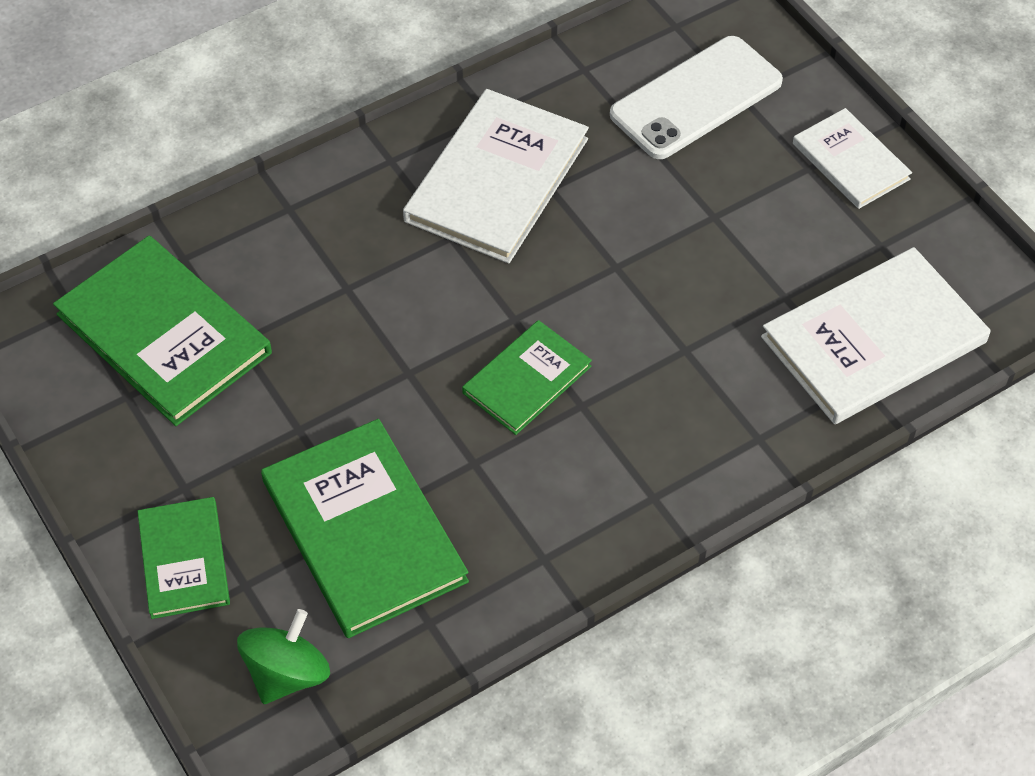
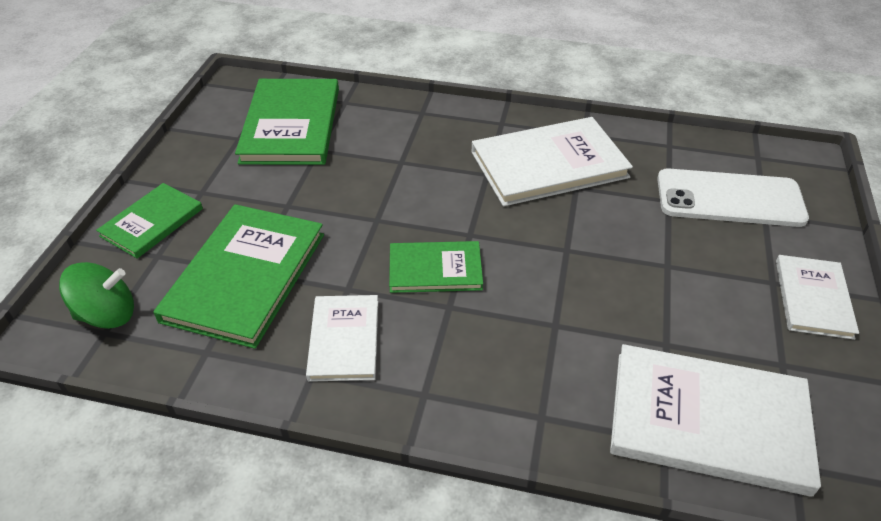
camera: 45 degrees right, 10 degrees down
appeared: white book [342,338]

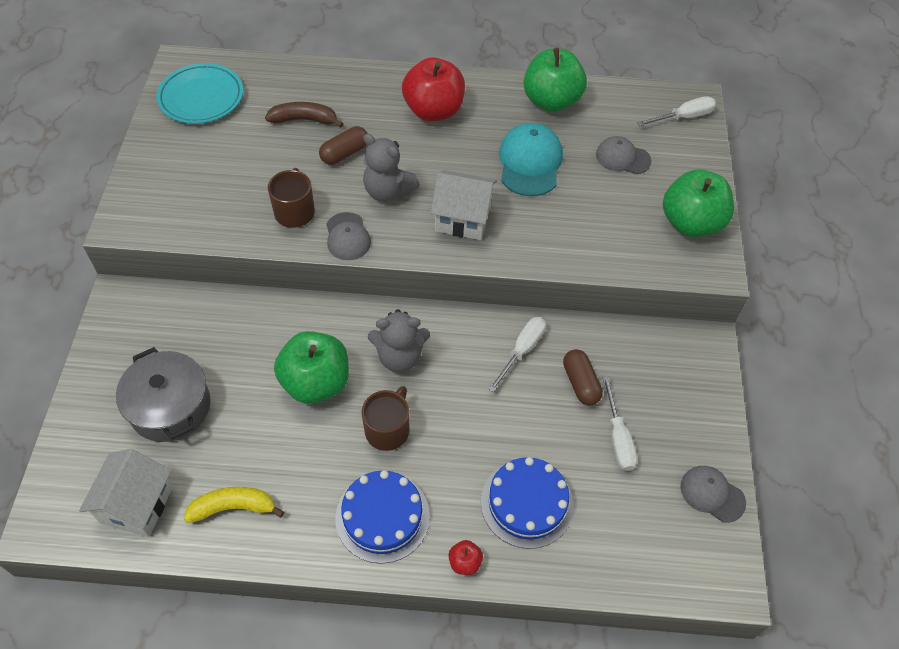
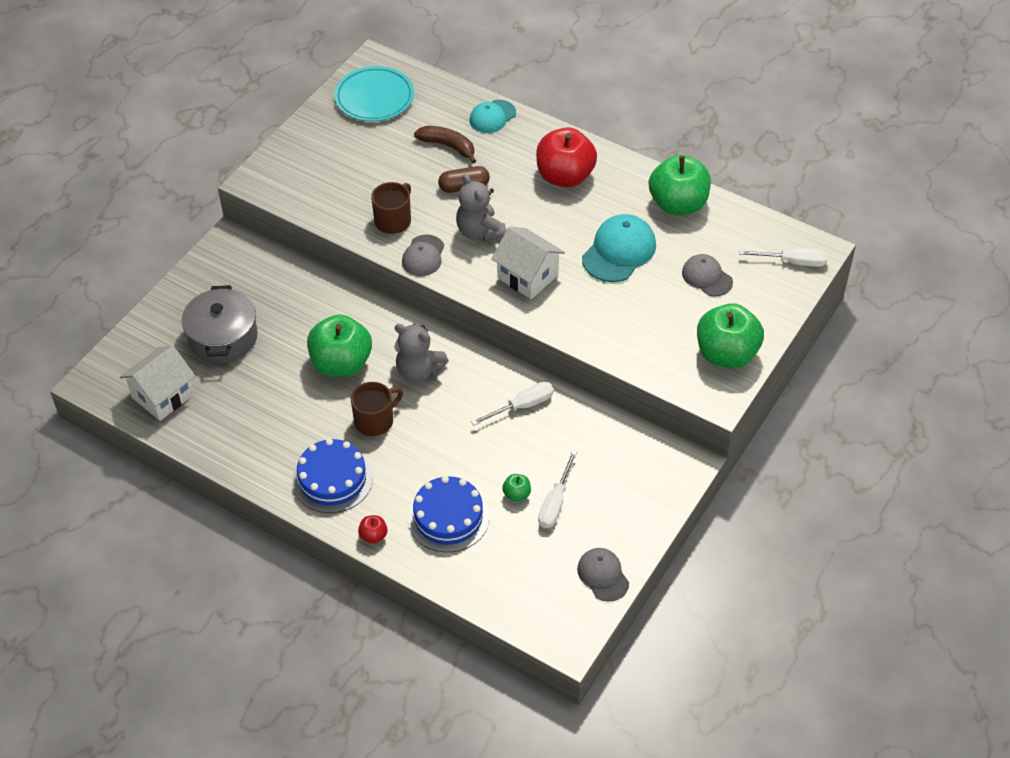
camera: 30 degrees right, 5 degrees down
missing: yellow toy banana [234,505]; dark brown pill [583,377]
appeared: aqua peaked cap [492,116]; leaf-green toy apple [516,488]

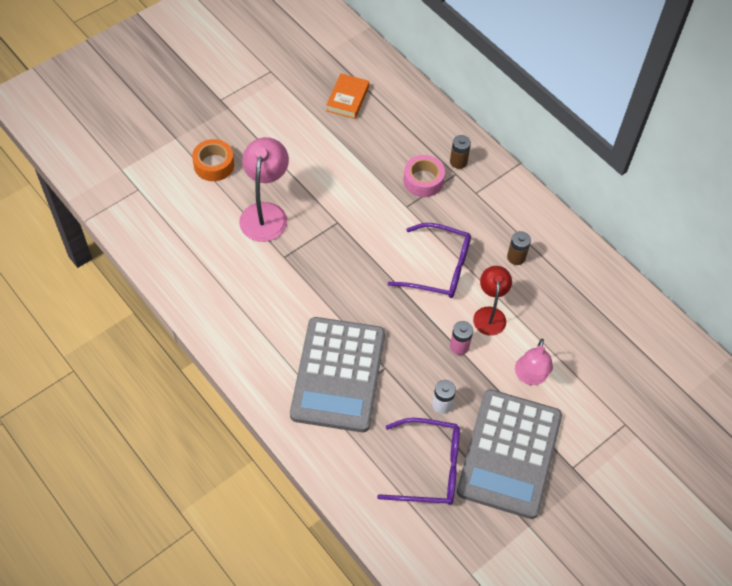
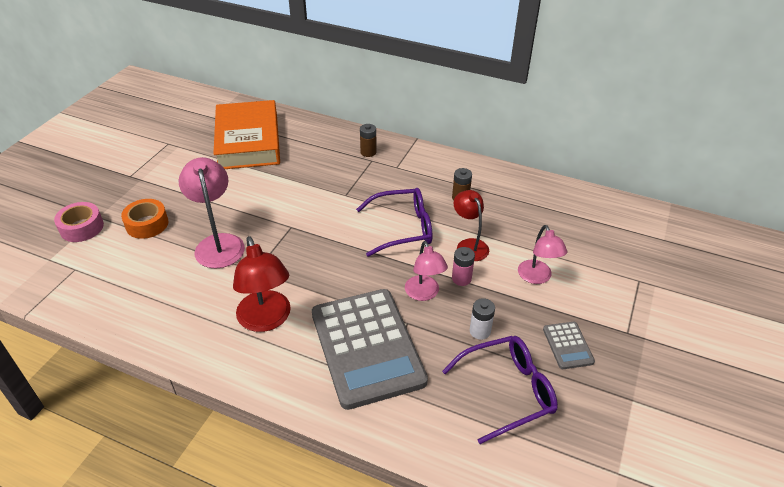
camera: 25 degrees left, 15 degrees down
appeared: crimson lamp [262,284]; rose-pink lamp [426,271]
relocated: rose-pink roll of tape [424,176] to [79,222]
size: bright orange book [347,96] = [246,134] x2.12; grey pocket calculator [509,454] = [569,345] x0.42

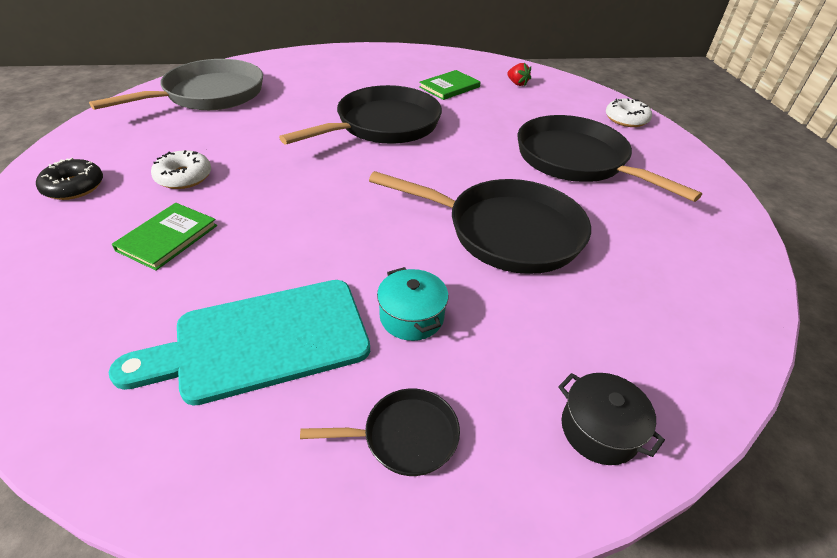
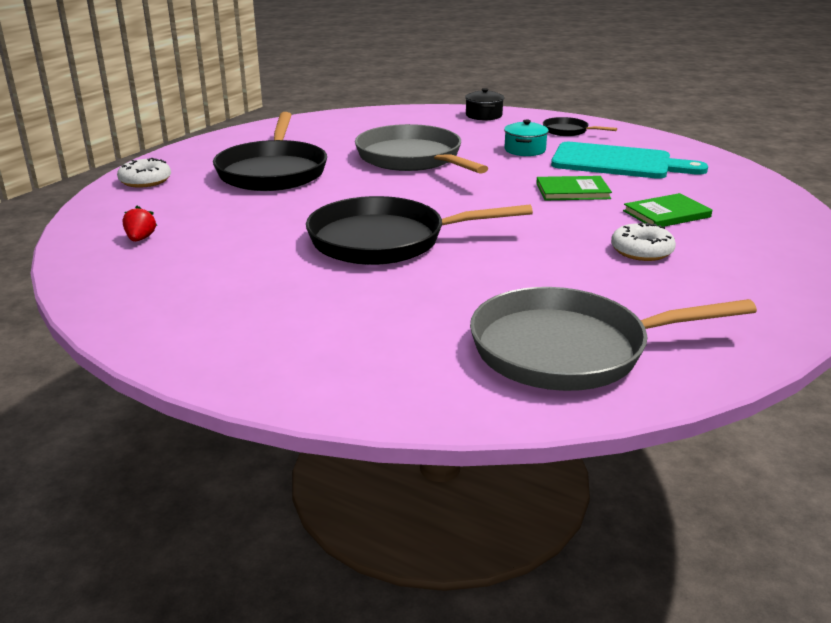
camera: 140 degrees left, 15 degrees down
missing: jet-black doughnut [69,179]
relocated: leaf-green book [450,85] to [574,188]
colour: jet-black skillet [480,222] to grey skillet [421,149]

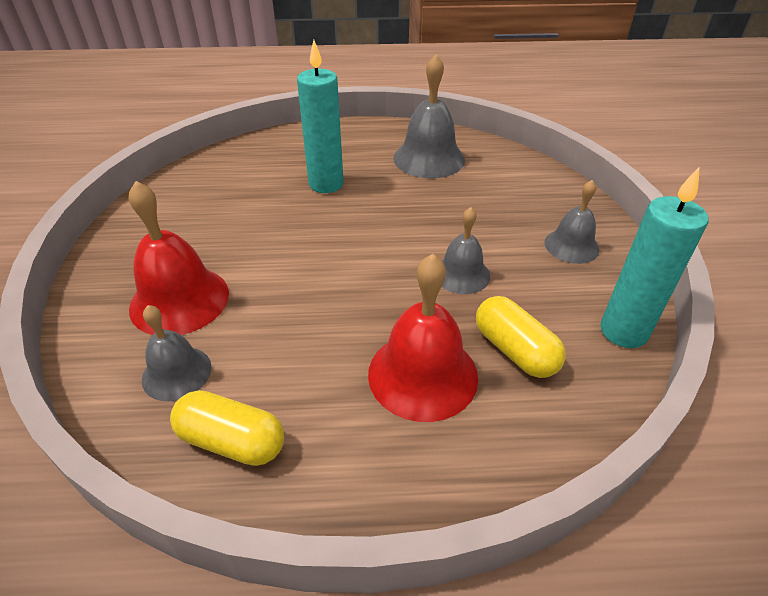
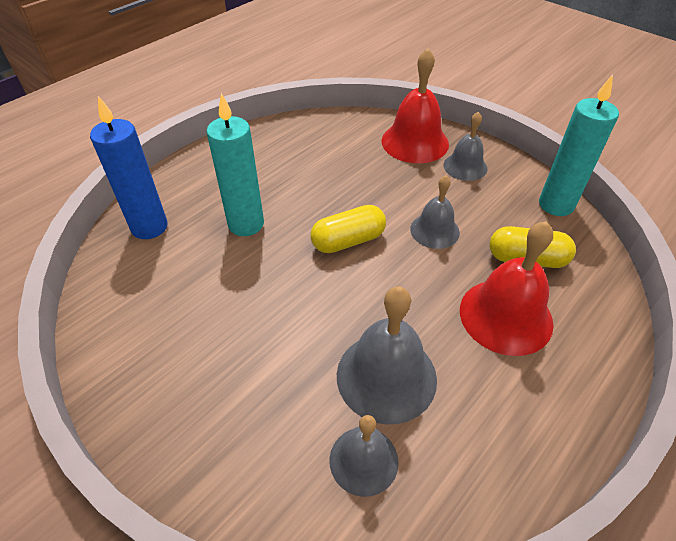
camera: 45 degrees left, 5 degrees up
appeared: cobalt candle [129,167]
relocated: yellow pill [227,428] to [348,229]; grey bell [429,116] to [387,355]; crimson bell [179,258] to [415,105]

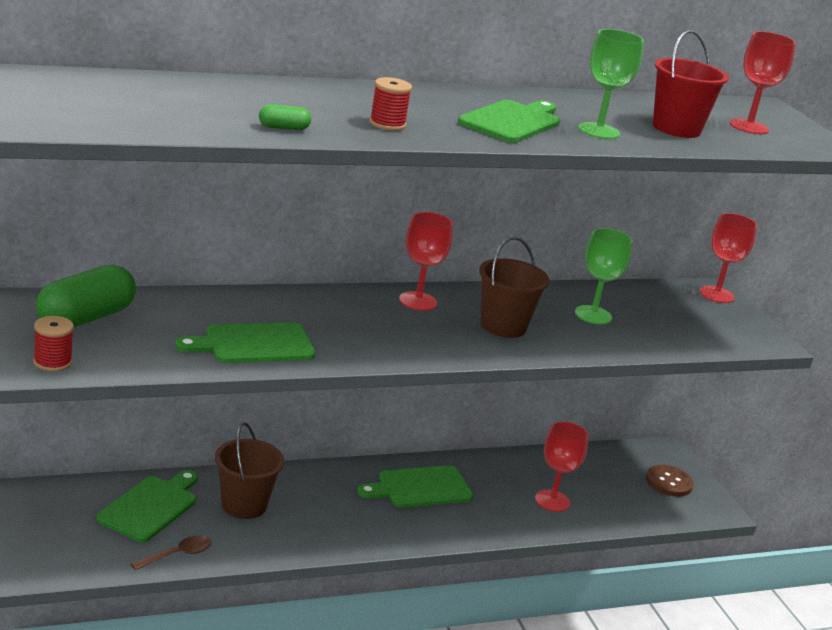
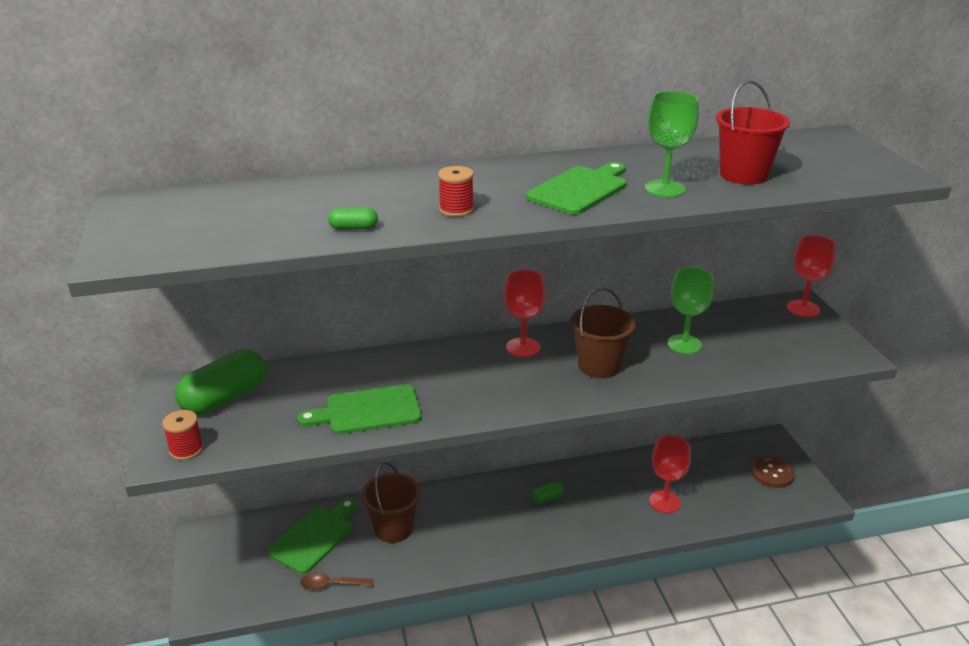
camera: 10 degrees right, 5 degrees up
missing: crimson chalice [762,82]
exchanged: leaf-green bread board [415,486] to leaf-green pill [548,492]
spun: dark brown spoon [170,553] = [337,581] 150 degrees counterclockwise

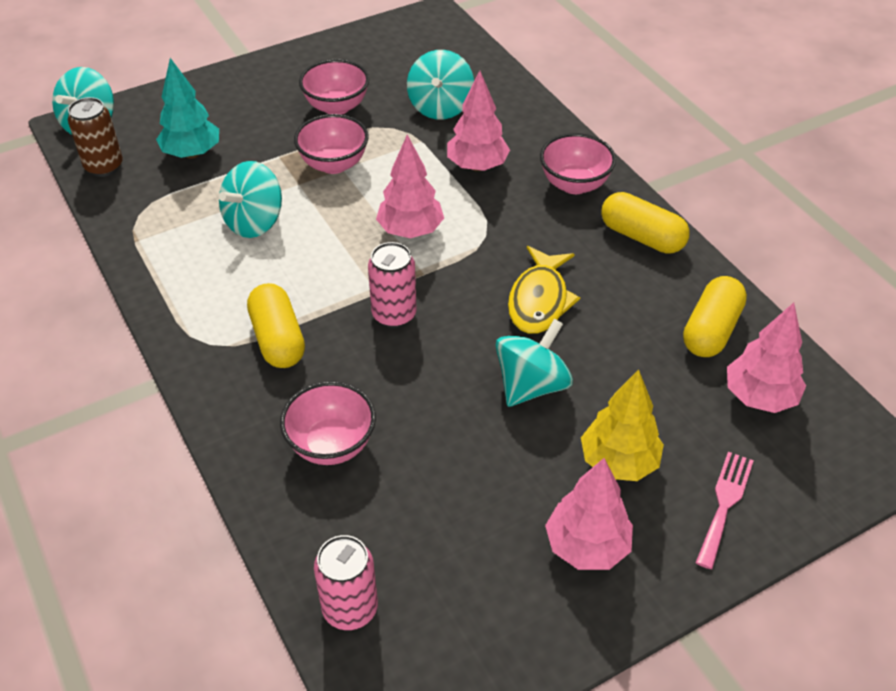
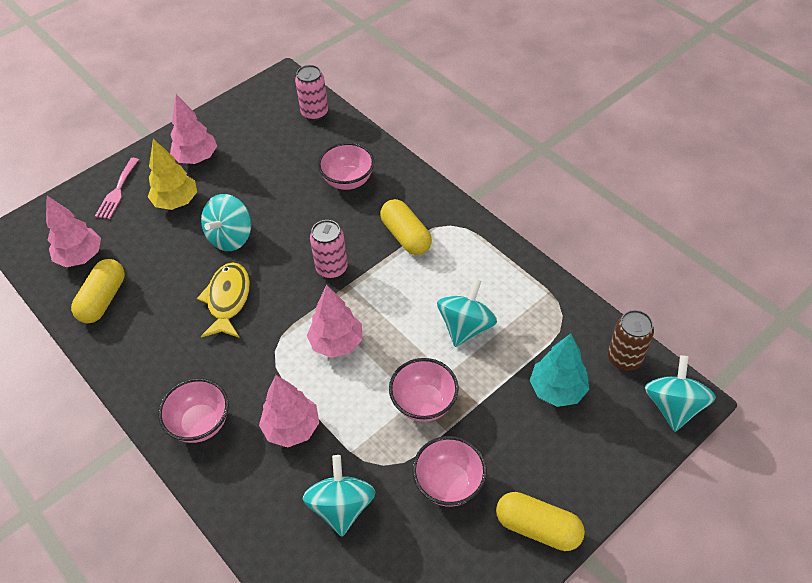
camera: 170 degrees right, 5 degrees up
relocated: yellow pill [645,223] to [540,521]

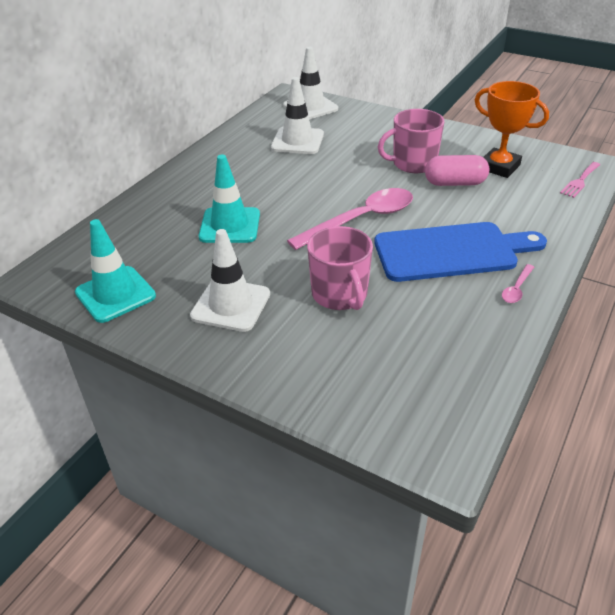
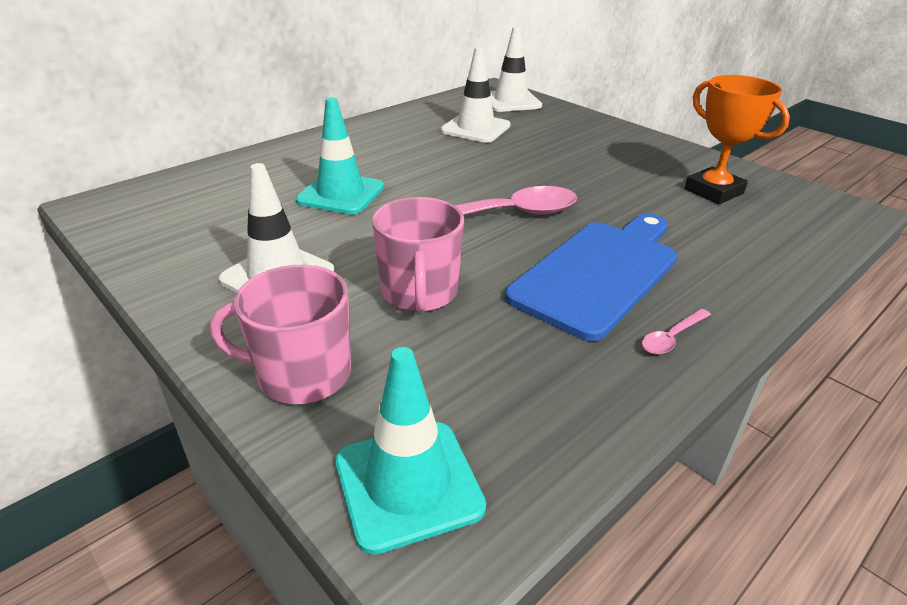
camera: 15 degrees right, 5 degrees down
missing: rose-pink pill [457,170]; rose-pink fork [580,180]
relocated: rose-pink coffee mug [411,141] to [280,334]; aqua safety cone [115,271] to [410,451]
spun: cobalt bread board [460,252] = [591,277] 60 degrees counterclockwise

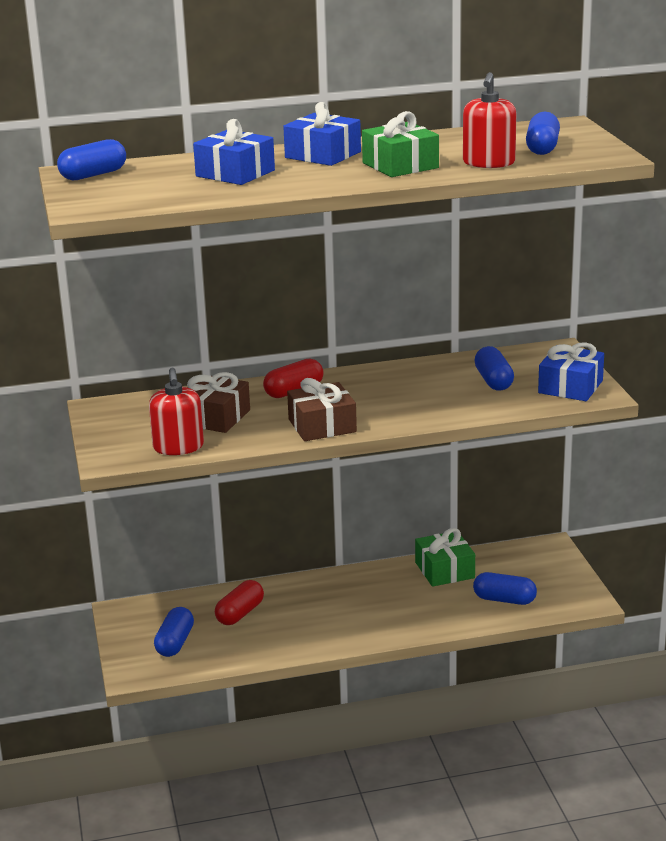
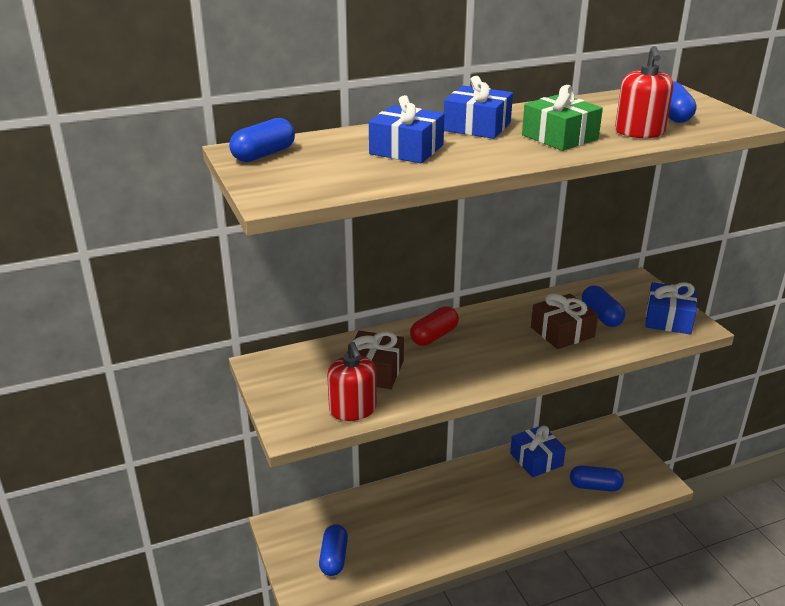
camera: 10 degrees left, 5 degrees up
missing: crimson pill [239,602]
relocated: dark brown present [322,409] to [564,321]
colour: leaf-green present [445,557] to cobalt present [538,451]

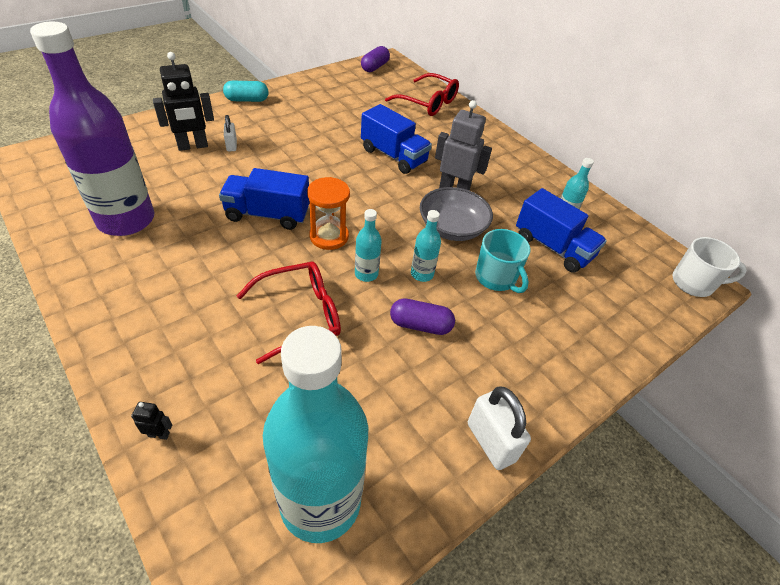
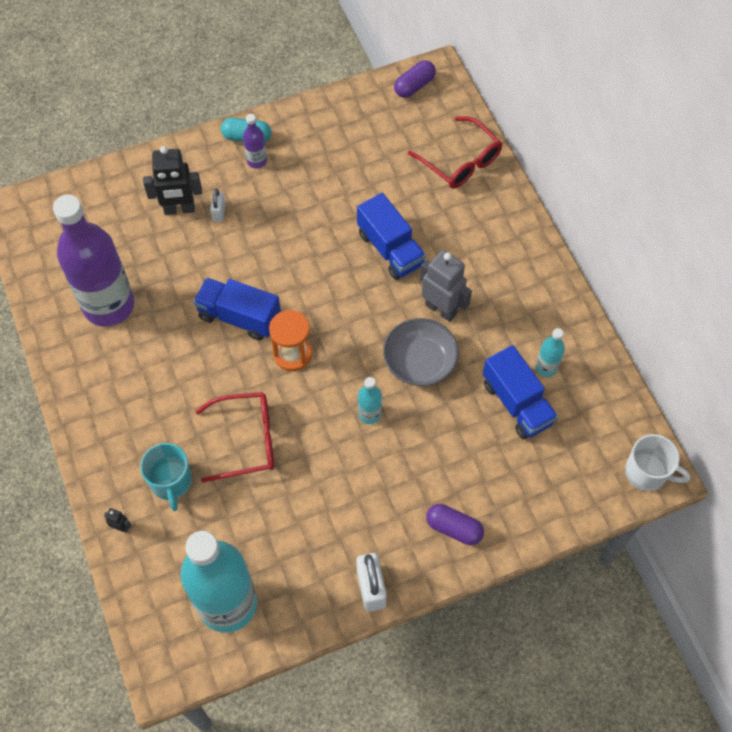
camera: 20 degrees right, 15 degrees up
missing: aqua drink bottle [368,245]
appeared: violet drink bottle [255,141]
relocated: aqua coffee mug [503,261] to [166,477]; violet pill [422,316] to [455,524]

